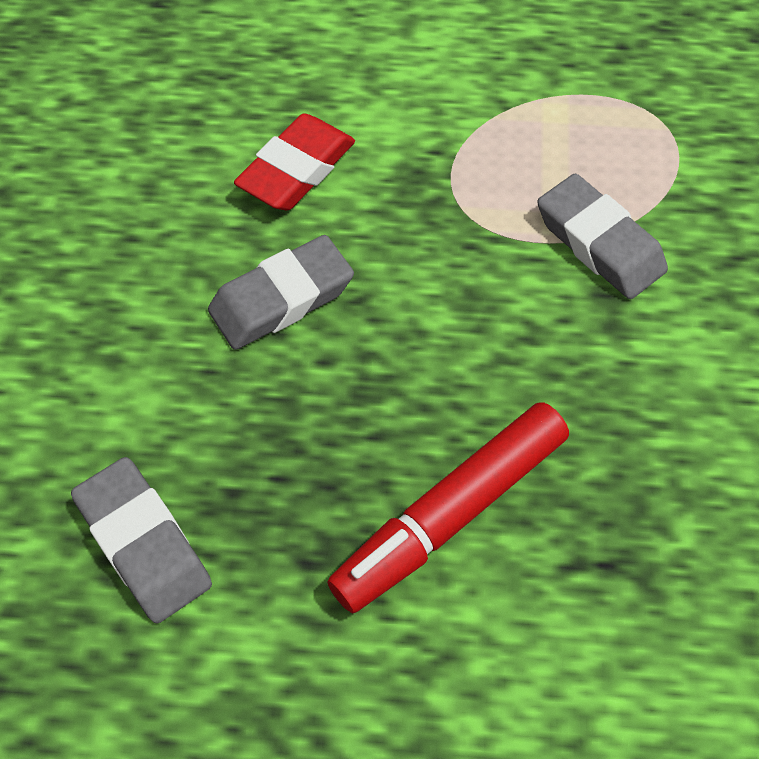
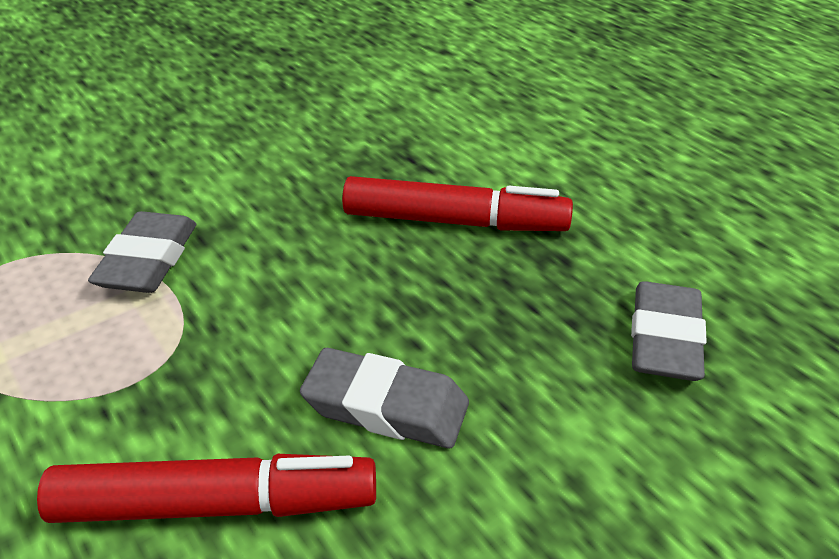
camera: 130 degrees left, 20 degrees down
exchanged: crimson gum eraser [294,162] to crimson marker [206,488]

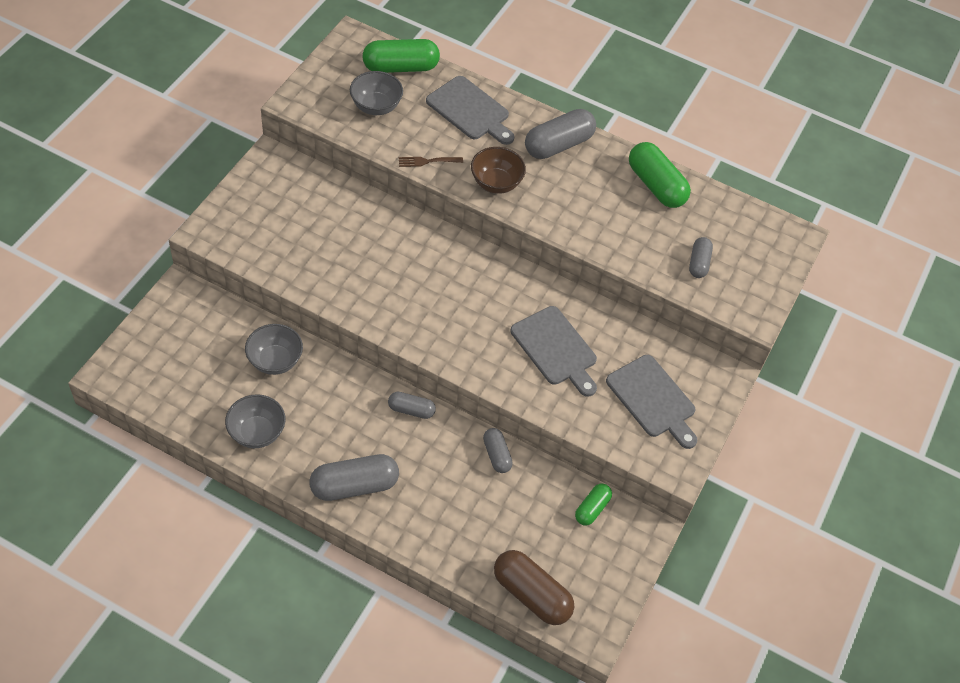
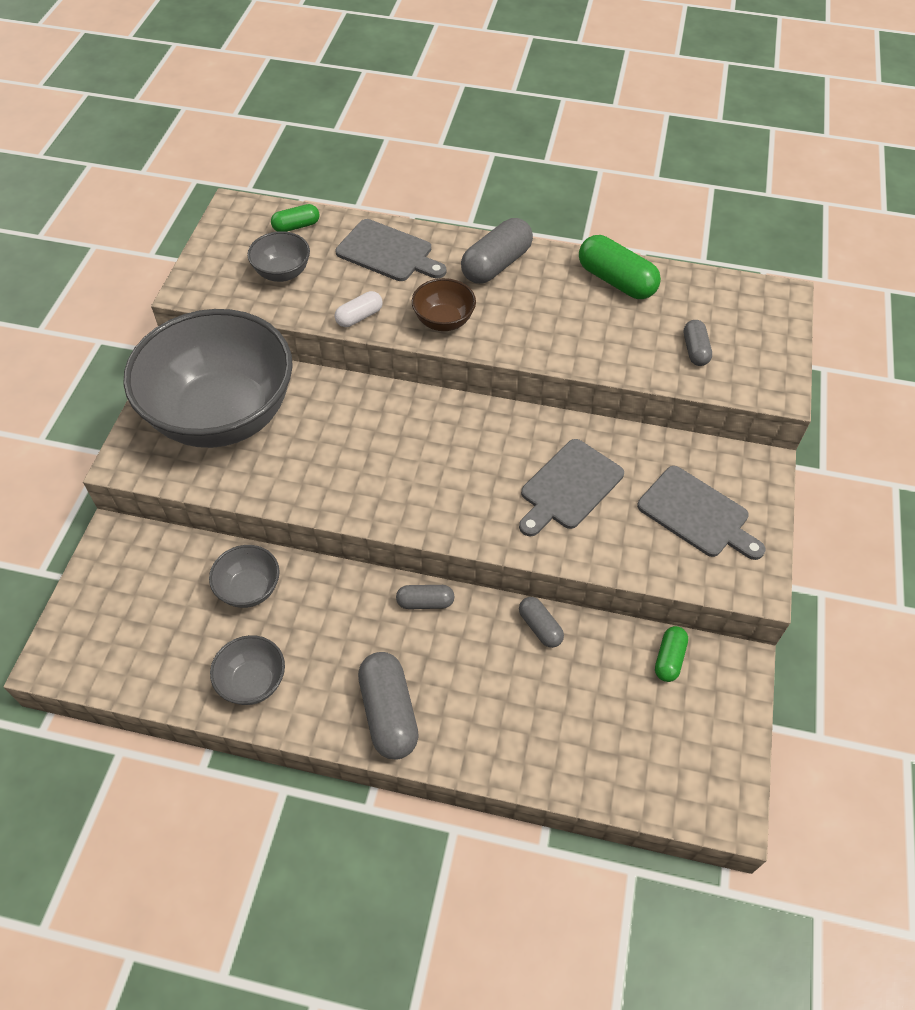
camera: 10 degrees left, 0 degrees up
missing: dark brown pill [534,587]
appeared: grey serving bowl [208,378]
exchanged: dark brown fork [431,162] to white pill [359,309]
spun: grey pill [354,477] = [388,706] 75 degrees counterclockwise; grey bread board [553,351] = [571,487] 90 degrees clockwise
size: leaf-green pill [401,56] = [295,218] x0.57

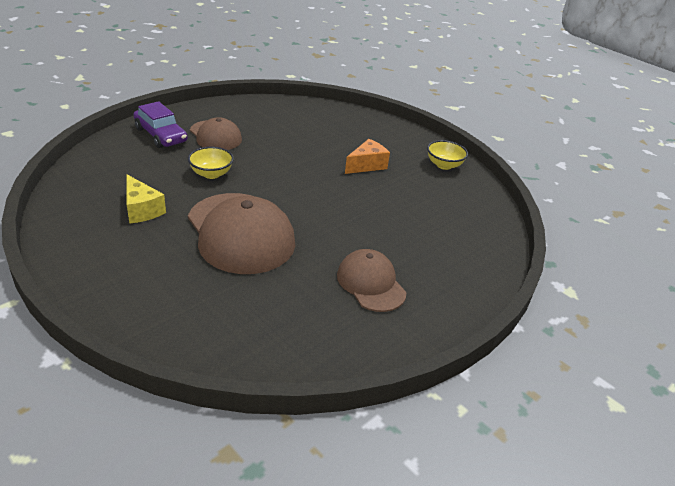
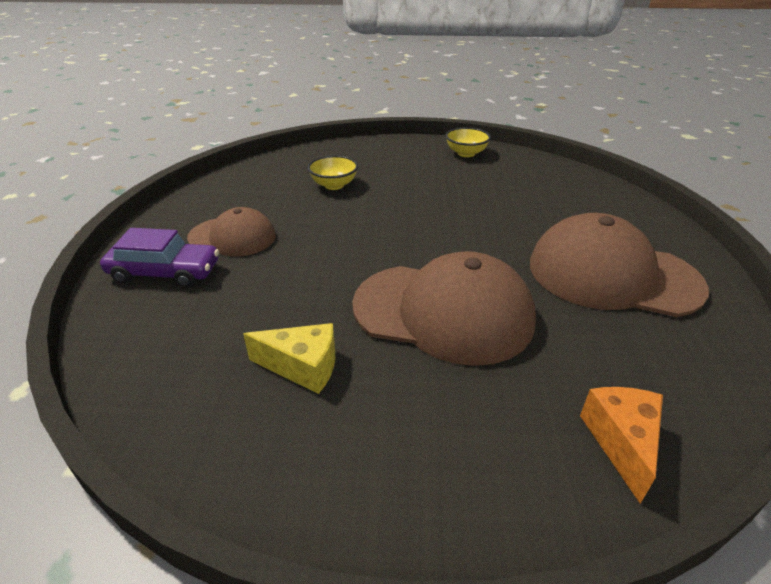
camera: 40 degrees left, 0 degrees up
relocated: yellow serving bowl [211,163] to [333,172]; bright orange cheese [367,156] to [621,445]
size: dark brown peaked cap [372,280] = [619,265] x1.71

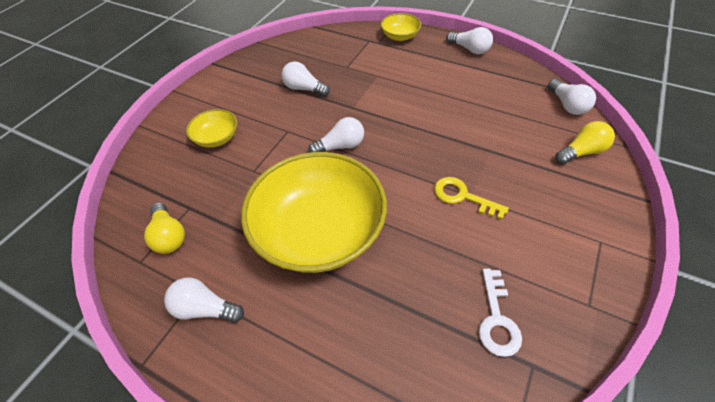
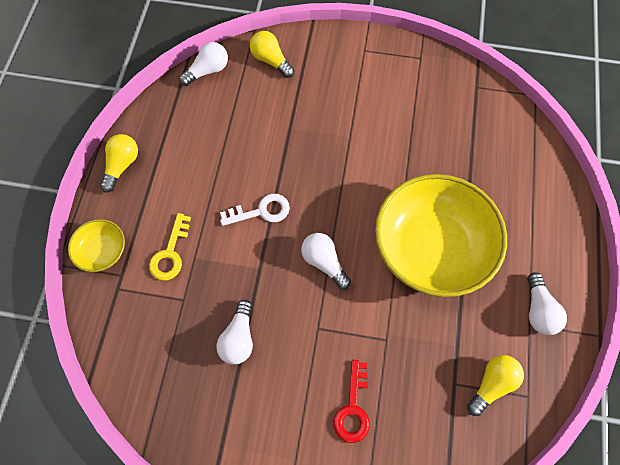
camera: 110 degrees left, 15 degrees up
relocated: yellow latchkey [471,198] to [170,247]; white latchkey [500,313] to [255,210]
exchanged: yellow serving bowl [211,128] to crimson latchkey [351,401]
colour: white lightbulb [469,40] to yellow lightbulb [119,163]

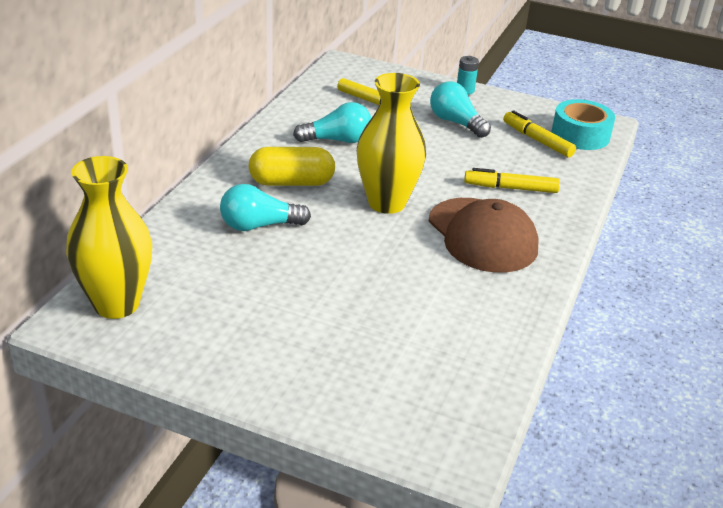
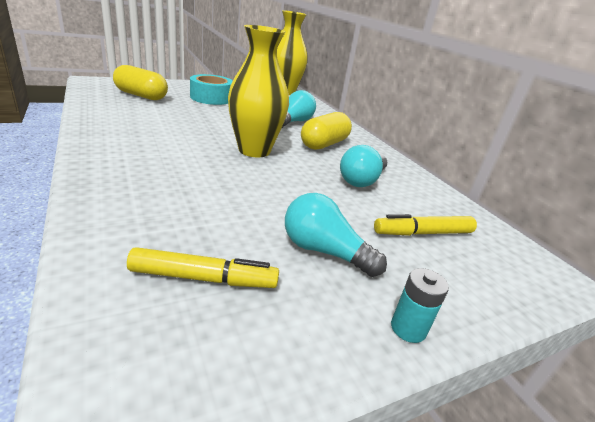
camera: 130 degrees right, 5 degrees down
missing: dark brown peaked cap [483,235]; yellow marker [512,180]
appeared: yellow pill [140,82]
relocated: aqua roll of tape [583,124] to [211,89]
spun: aqua lightbulb [460,110] = [336,235] 150 degrees counterclockwise

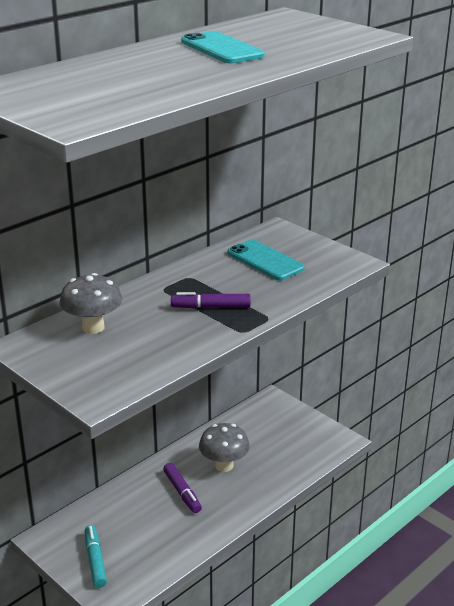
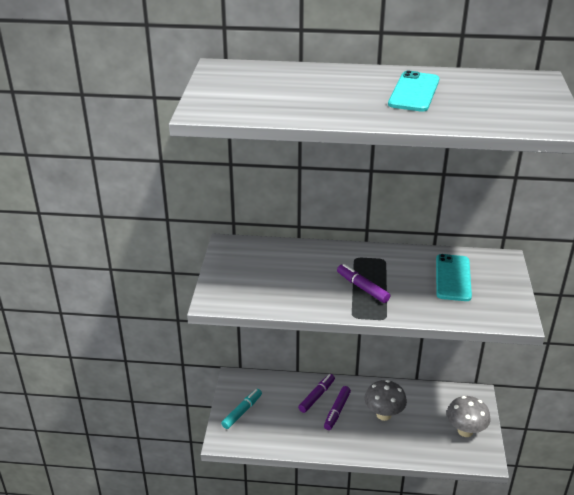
camera: 50 degrees right, 5 degrees up
appeared: violet marker [316,393]
relocated: grey toadstool [91,303] to [468,416]

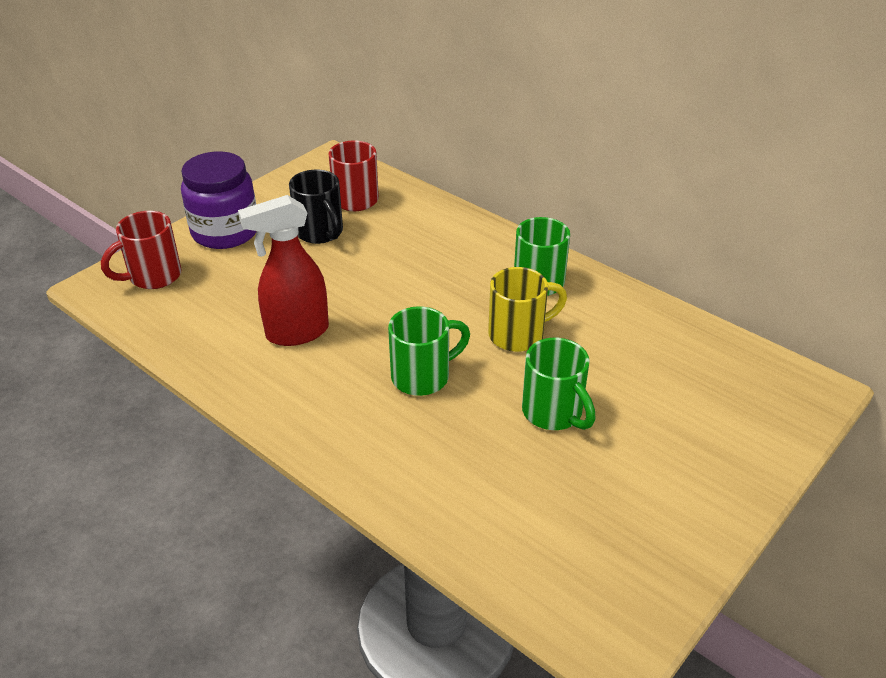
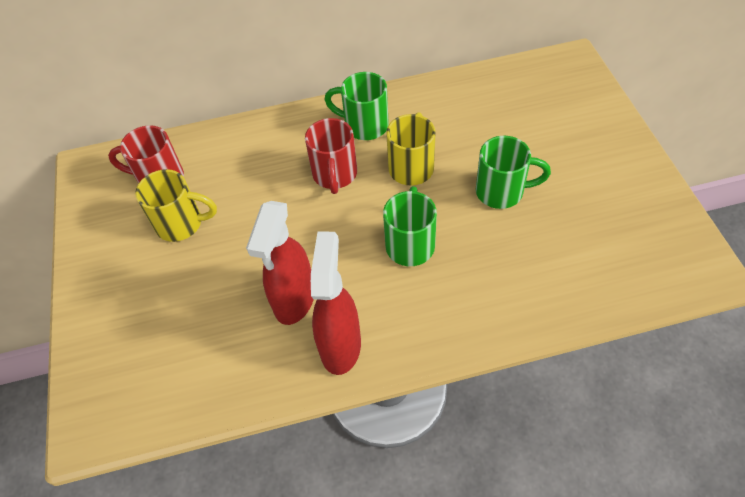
camera: 50 degrees left, 15 degrees up
missing: violet preserve jar [219,200]
appeared: crimson sprayer [336,303]
relocated: crimson coffee mug [141,250] to [331,156]
colour: jet-black coffee mug [316,207] to yellow coffee mug [176,205]

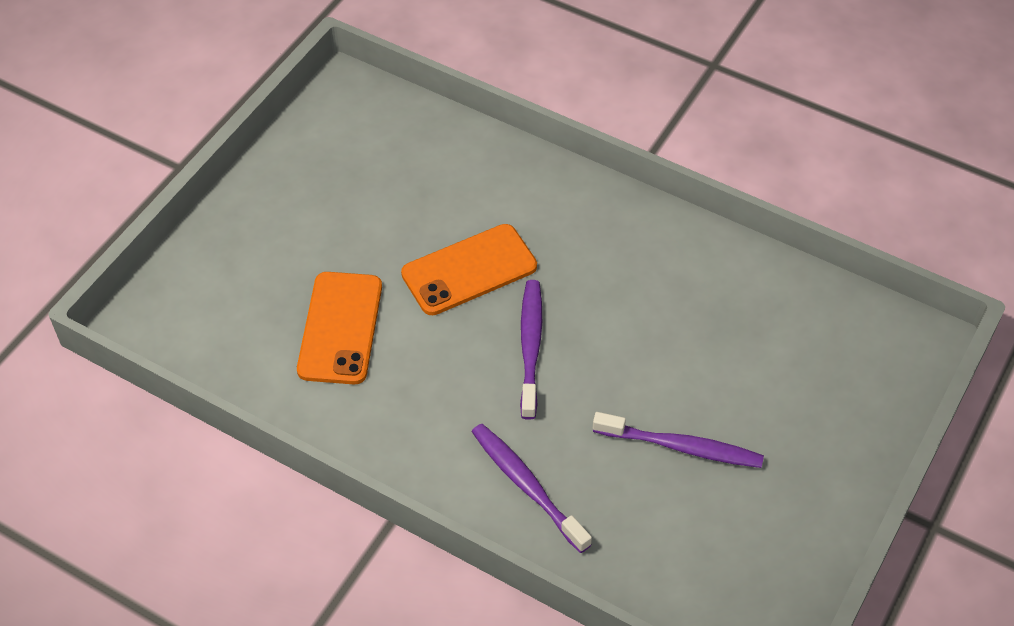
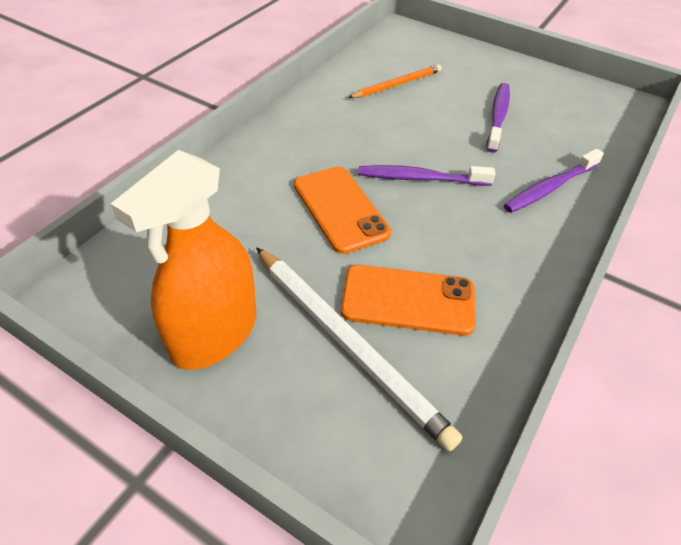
camera: 90 degrees left, 5 degrees down
appeared: bright orange sprayer [184,260]; white wooden pencil [359,349]; bright orange wooden pencil [395,81]

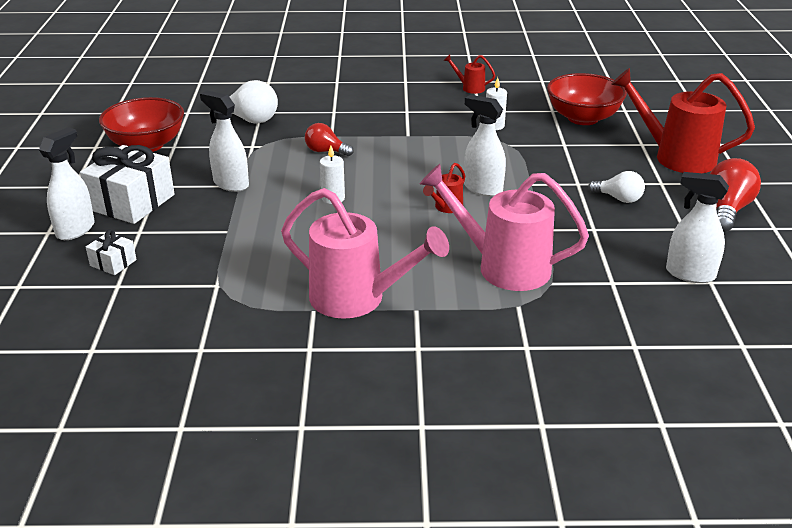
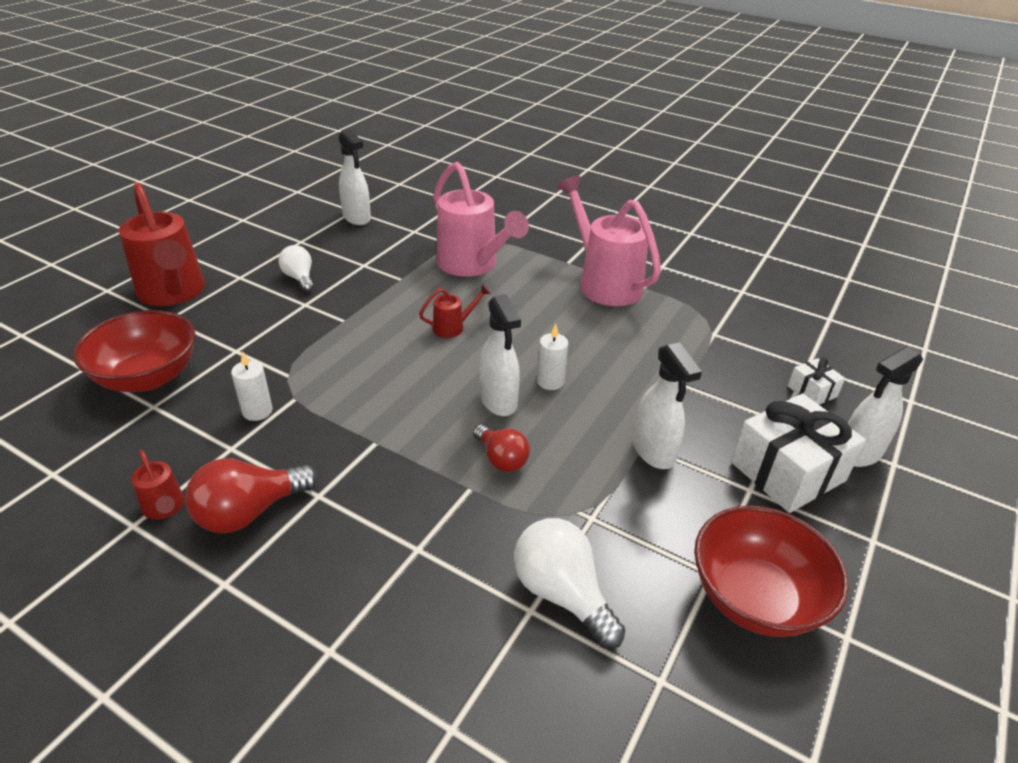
camera: 150 degrees left, 5 degrees up
relocated: crimson lightbulb [735,195] to [251,495]; white sprayer [485,146] to [500,355]

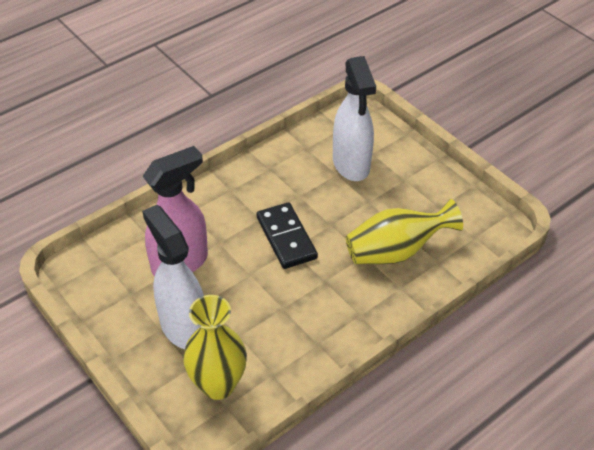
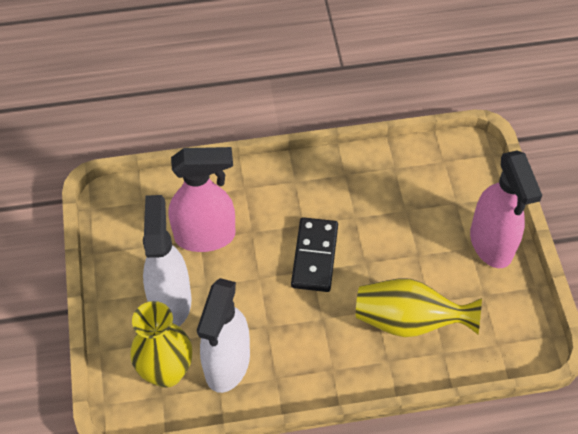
camera: 30 degrees right, 10 degrees up
appeared: rose-pink sprayer [506,209]
relocated: white sprayer [354,118] to [223,335]

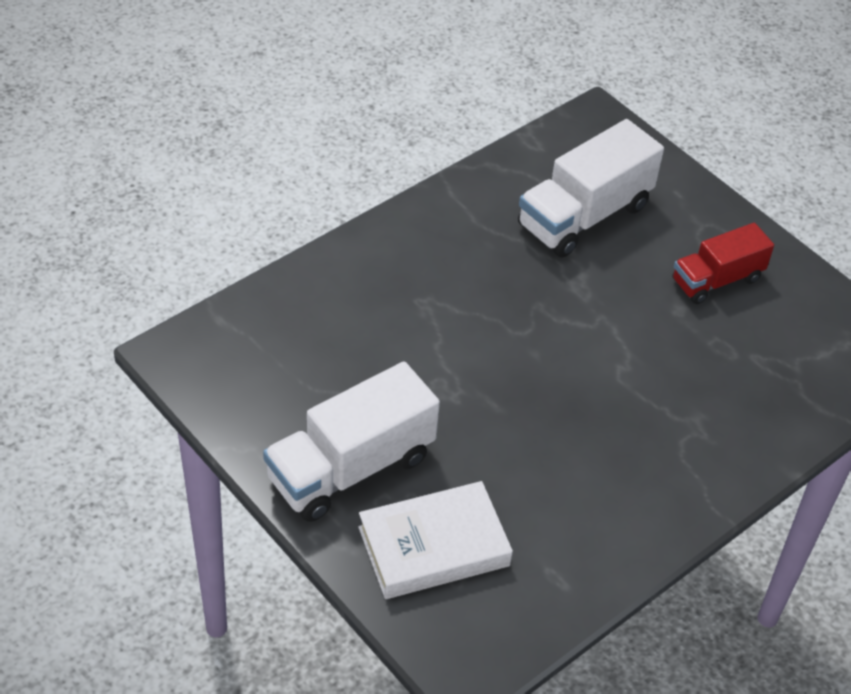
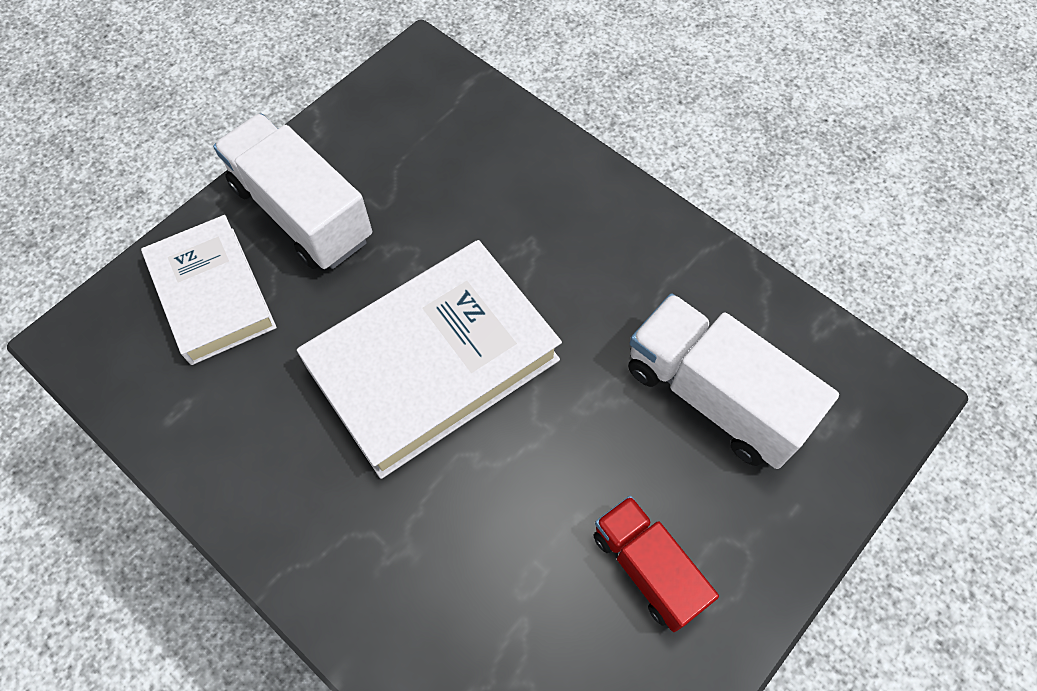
camera: 85 degrees right, 15 degrees up
appeared: white book [429,359]

